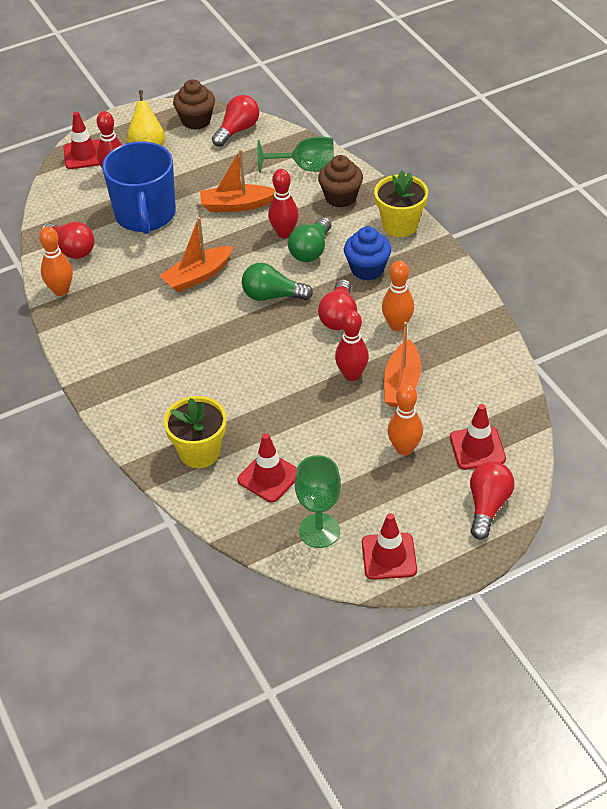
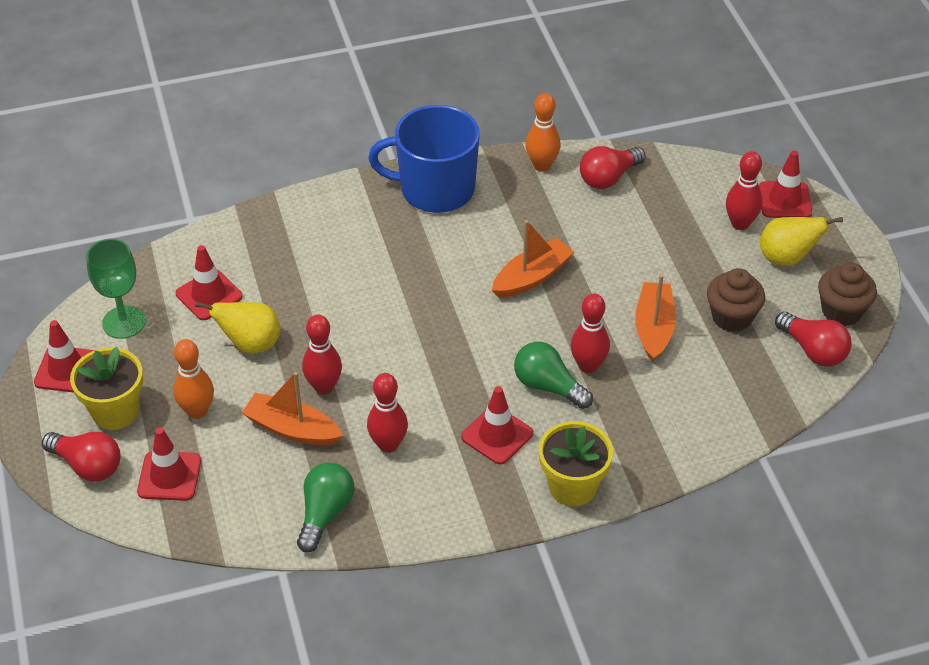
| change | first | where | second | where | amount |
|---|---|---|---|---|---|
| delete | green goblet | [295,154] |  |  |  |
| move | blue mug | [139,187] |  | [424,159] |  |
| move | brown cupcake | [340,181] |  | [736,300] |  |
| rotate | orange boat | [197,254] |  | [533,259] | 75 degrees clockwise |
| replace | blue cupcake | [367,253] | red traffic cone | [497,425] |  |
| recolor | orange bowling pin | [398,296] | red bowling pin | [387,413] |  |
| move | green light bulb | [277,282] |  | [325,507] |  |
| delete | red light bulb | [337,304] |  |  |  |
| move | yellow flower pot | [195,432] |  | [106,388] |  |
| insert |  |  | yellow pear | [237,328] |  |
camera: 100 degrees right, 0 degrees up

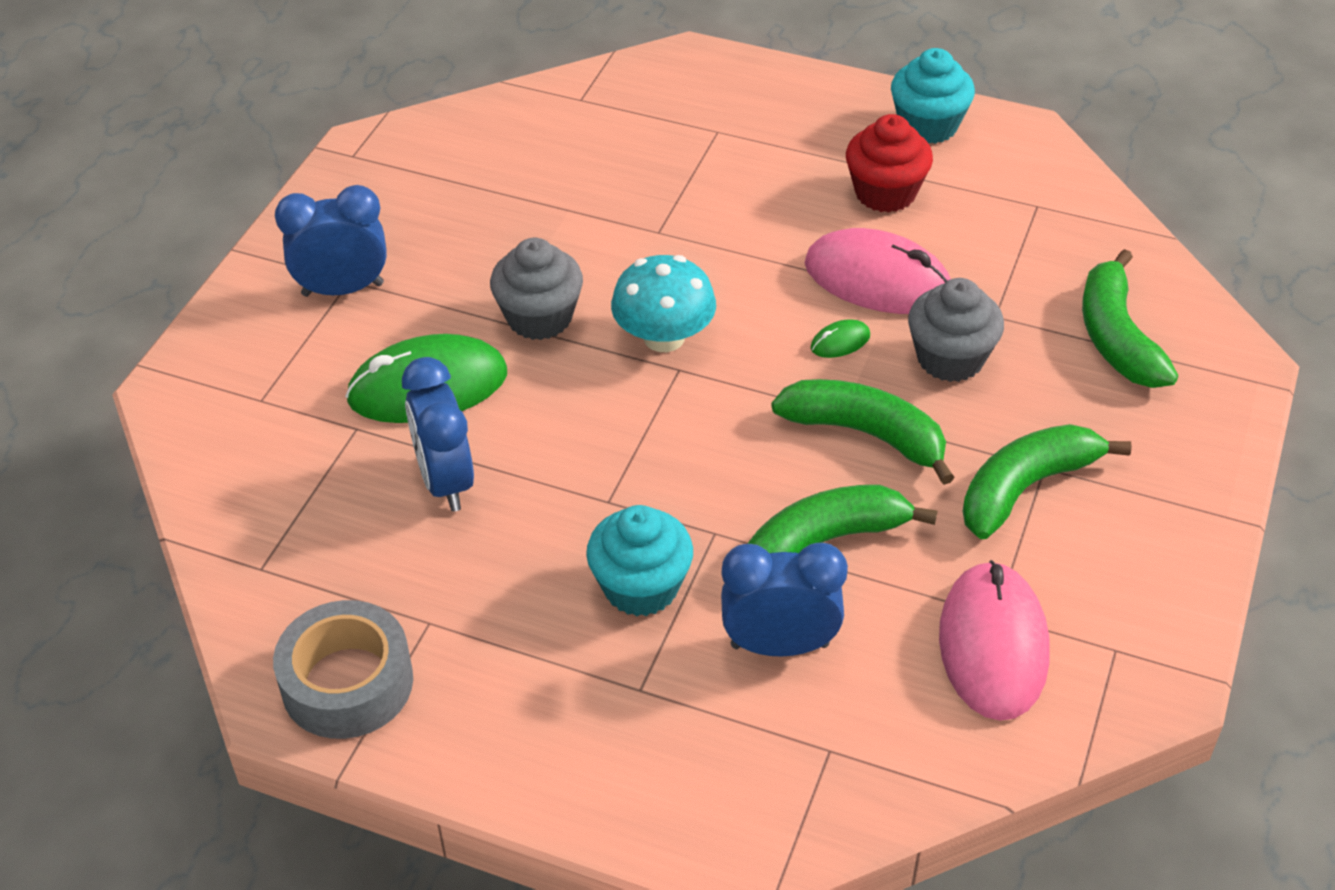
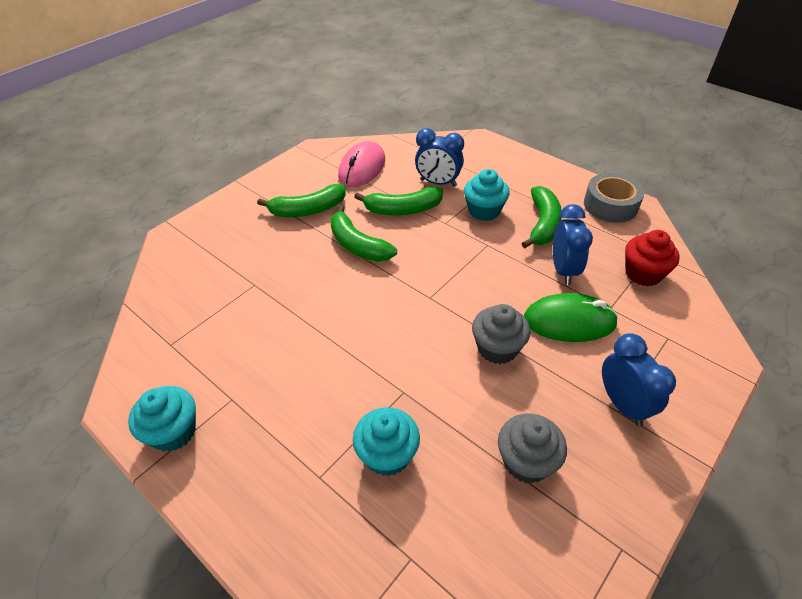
| change | first | where | second | where | amount |
|---|---|---|---|---|---|
| move | red cupcake | [889,163] |  | [652,258] |  |
| rotate | blue clock | [331,241] |  | [639,380] | 120 degrees counterclockwise |
| delete | pink mouse | [878,271] |  |  |  |
| move | green banana | [1130,318] |  | [542,217] |  |
| delete | turquoise mushroom | [663,303] |  |  |  |
| move | grey cupcake | [956,330] |  | [532,448] |  |
| delete | green mouse | [840,338] |  |  |  |
| insert |  |  | turquoise cupcake | [386,441] |  |
camera: 160 degrees left, 0 degrees up

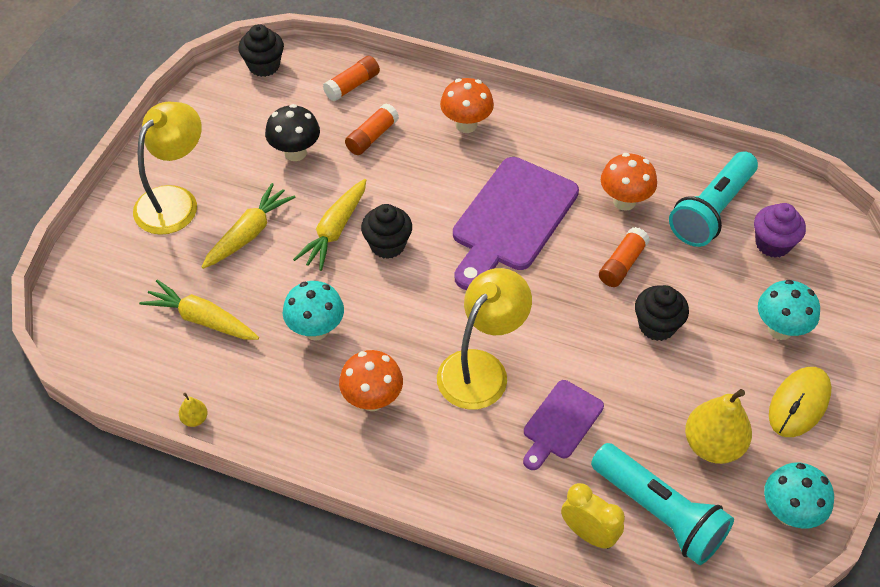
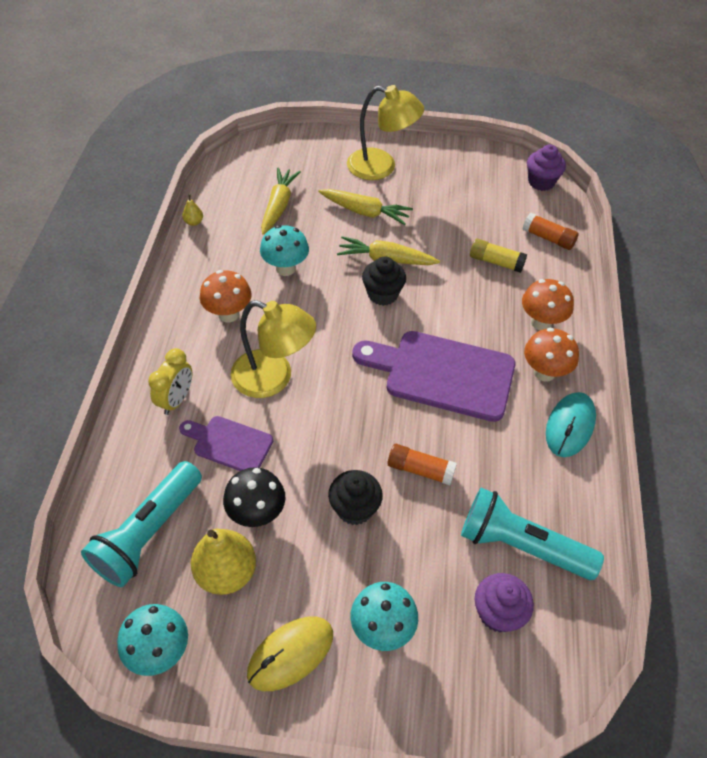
| change | first | where | second | where | amount |
|---|---|---|---|---|---|
| recolor | black cupcake | [261,50] | purple cupcake | [546,167] |  |
| recolor | orange glue stick | [372,129] | yellow glue stick | [498,255] |  |
| move | black mushroom | [292,132] |  | [254,497] |  |
| move | orange mushroom | [629,182] |  | [551,355] |  |
| rotate | yellow mouse | [800,402] |  | [290,653] | 60 degrees counterclockwise |
| move | yellow clock | [593,516] |  | [170,381] |  |
| insert |  |  | turquoise mouse | [571,424] |  |
camera: 75 degrees right, 0 degrees up

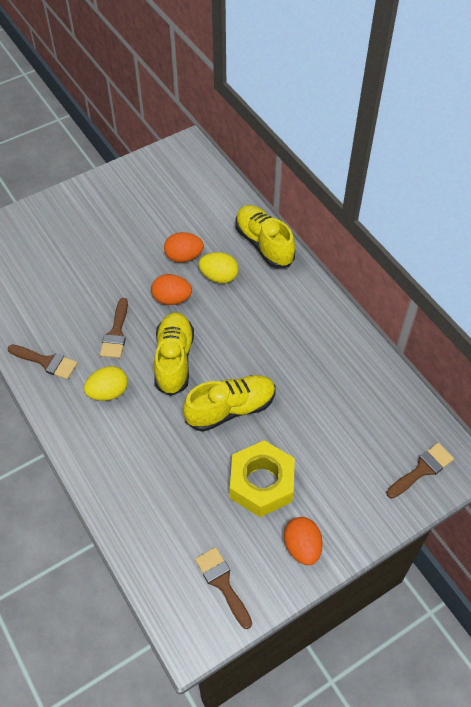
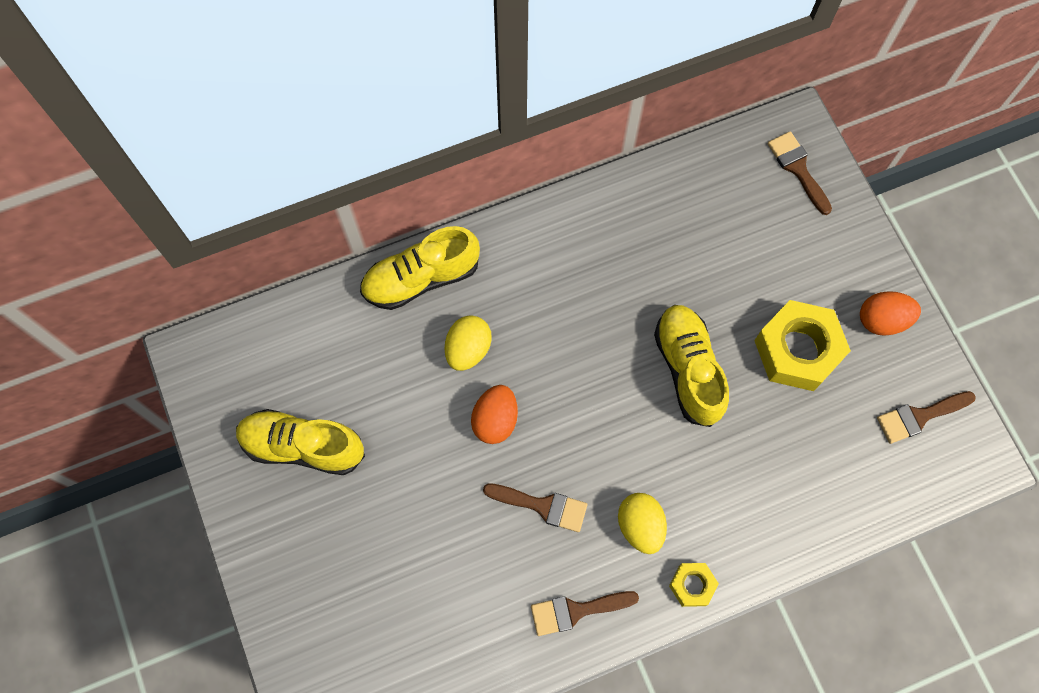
| change | first | where | second | where | amount |
|---|---|---|---|---|---|
| delete | orange egg | [184,247] |  |  |  |
| move | yellow shoe | [174,354] |  | [300,442] |  |
| rotate | brown brush | [42,362] |  | [585,613] | 135 degrees counterclockwise |
| insert |  |  | yellow nut | [694,585] |  |
camera: 80 degrees left, 15 degrees up

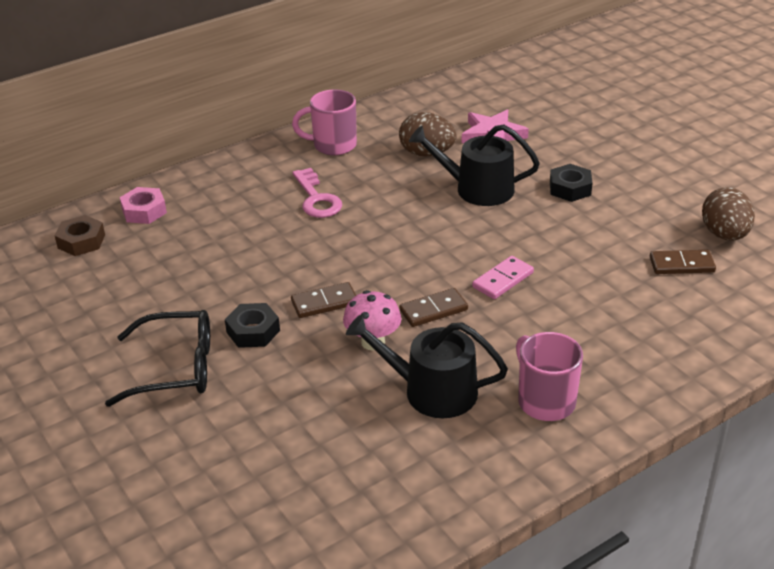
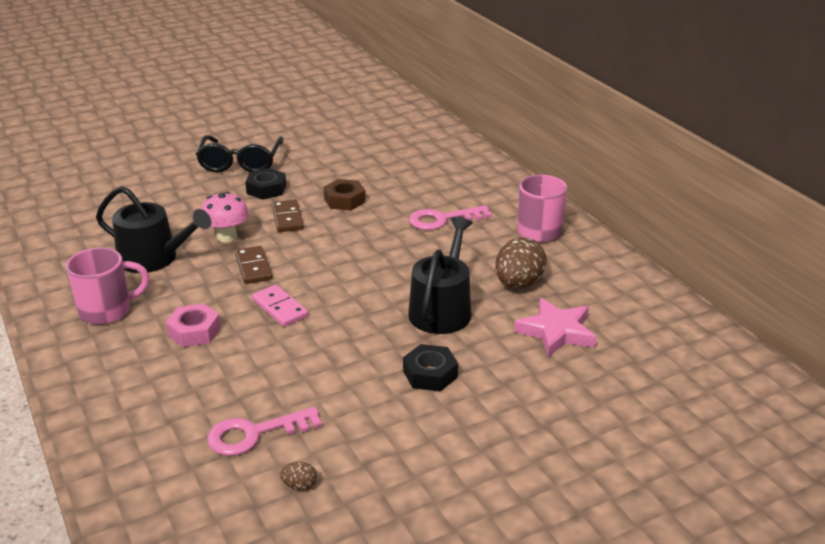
| change | first | where | second | where | amount |
|---|---|---|---|---|---|
| move | pink nut | [143,205] |  | [193,325] |  |
| resize | brown egg | [728,214] |  | [298,476] | x0.43 |
| move | brown nut | [80,235] |  | [345,194] |  |
| replace | brown domino | [683,262] | pink key | [264,431] |  |
| rotate | black watering can | [427,366] |  | [153,229] | 90 degrees clockwise |
camera: 95 degrees right, 5 degrees down

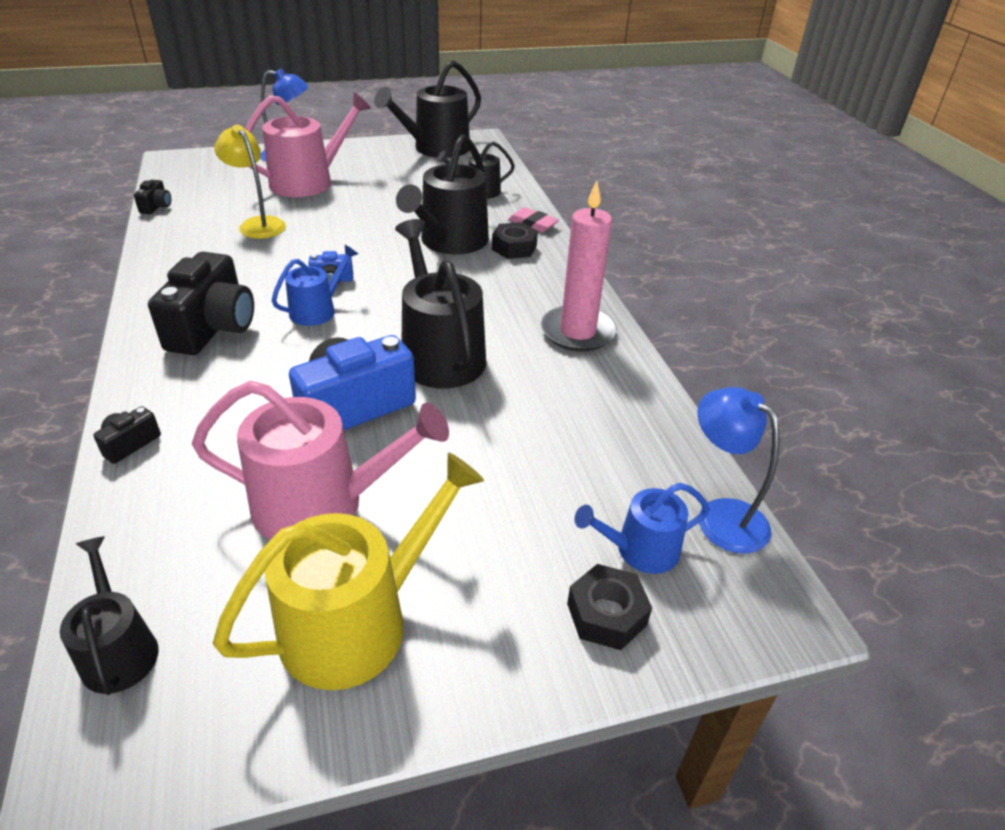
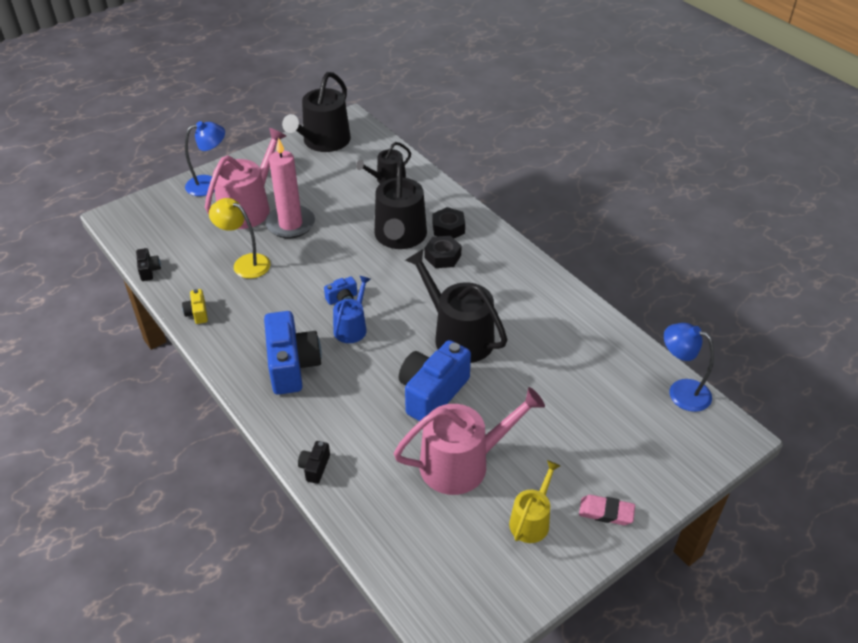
| change | first | where | second | where | amount |
|---|---|---|---|---|---|
| move | pink candle | [579,266] |  | [290,188] |  |
| move | pink eraser | [533,219] |  | [607,510] |  |
| recolor | black camera | [201,303] | blue camera | [293,353] |  |
| resize | yellow watering can | [348,571] |  | [534,501] | x0.56 |
| delete | blue watering can | [642,528] |  |  |  |
| delete | black watering can | [109,615] |  |  |  |
| move | black nut | [609,607] |  | [443,252] |  |
| insert |  |  | yellow camera | [195,306] |  |
camera: 20 degrees left, 5 degrees up

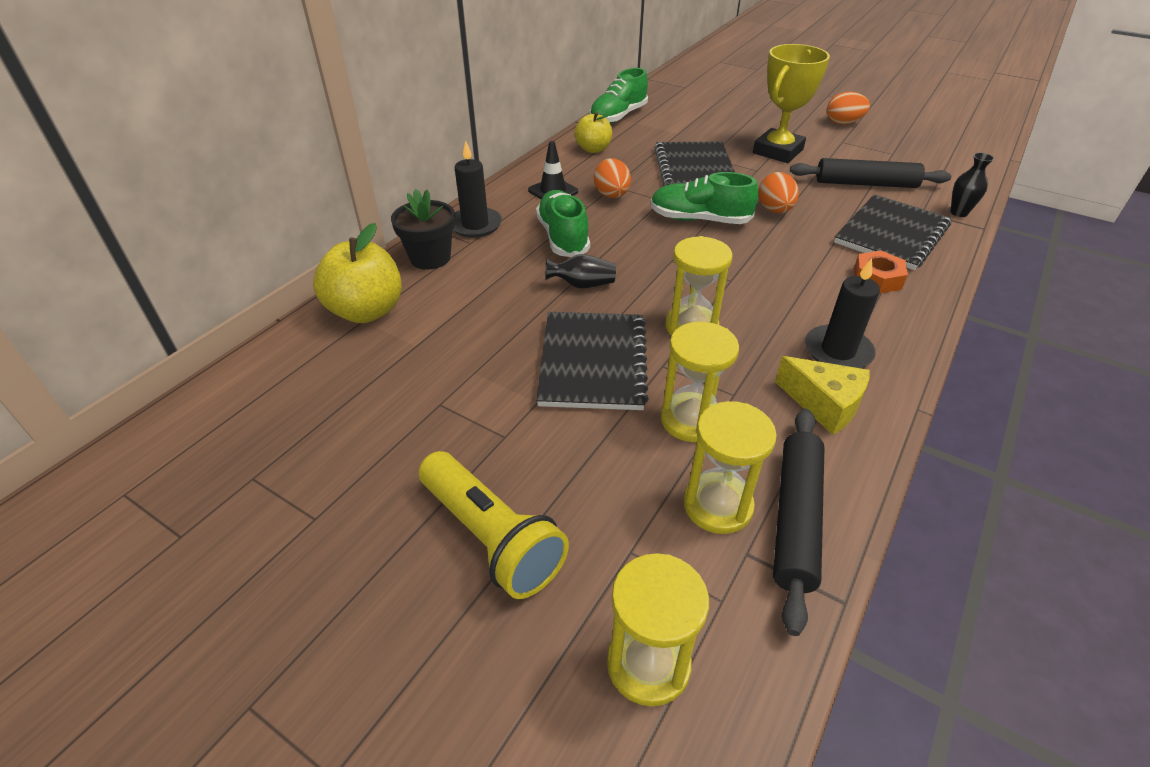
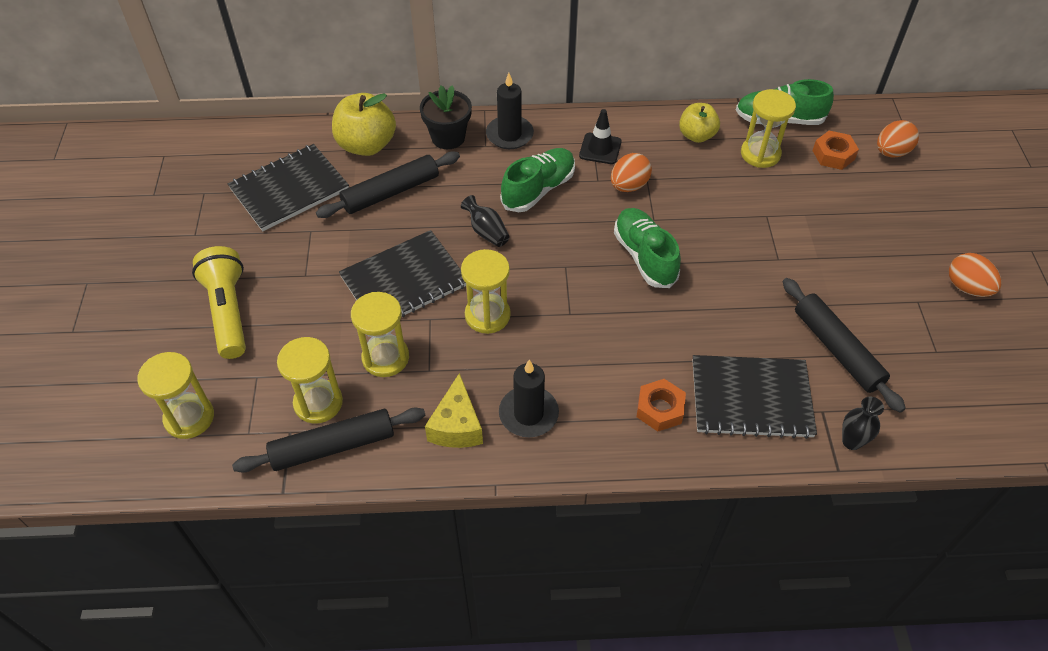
| change | first | where | second | where | amount |
|---|---|---|---|---|---|
| delete | yellow trophy | [791,103] |  |  |  |
| move | black notebook | [694,163] |  | [288,187] |  |
| move | orange egg | [778,192] |  | [898,138] |  |
| rotate | yellow flashlight | [494,525] |  | [219,302] | 150 degrees clockwise |
| insert |  |  | yellow hourglass | [768,128] |  |
| insert |  |  | orange nut | [835,150] |  |
| insert |  |  | black rolling pin | [388,185] |  |
camera: 55 degrees right, 10 degrees up

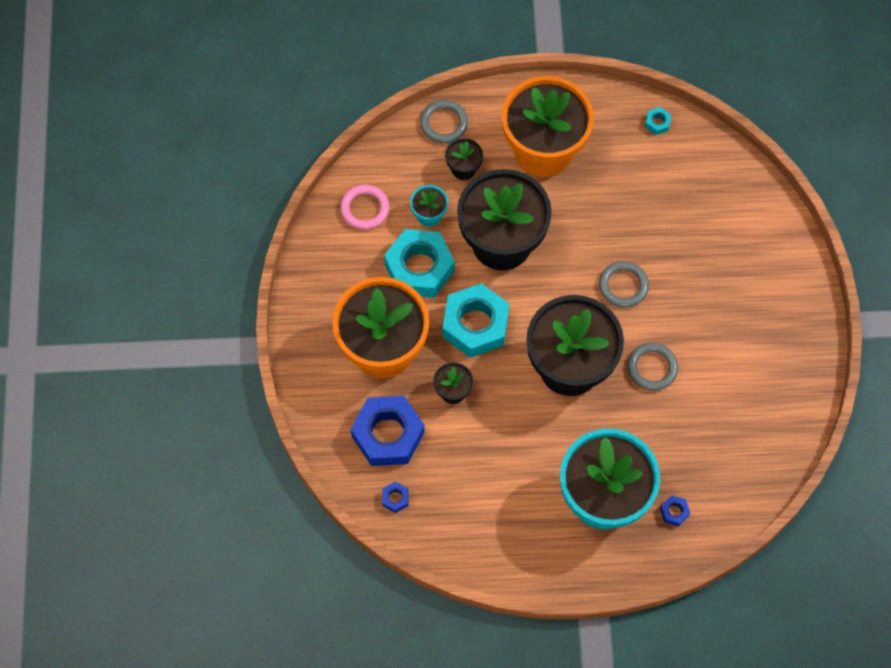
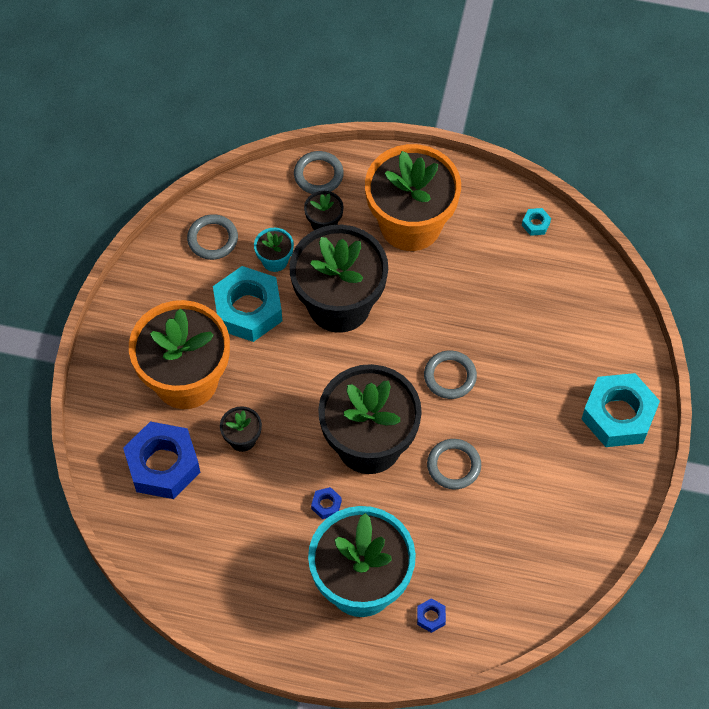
| change | first | where | second | where | amount |
|---|---|---|---|---|---|
| recolor | pink ring | [364,207] | grey ring | [212,237] |  |
| move | turquoise nut | [476,320] |  | [621,410] |  |
| move | blue nut | [395,497] |  | [326,503] |  |
camera: 15 degrees right, 5 degrees down

